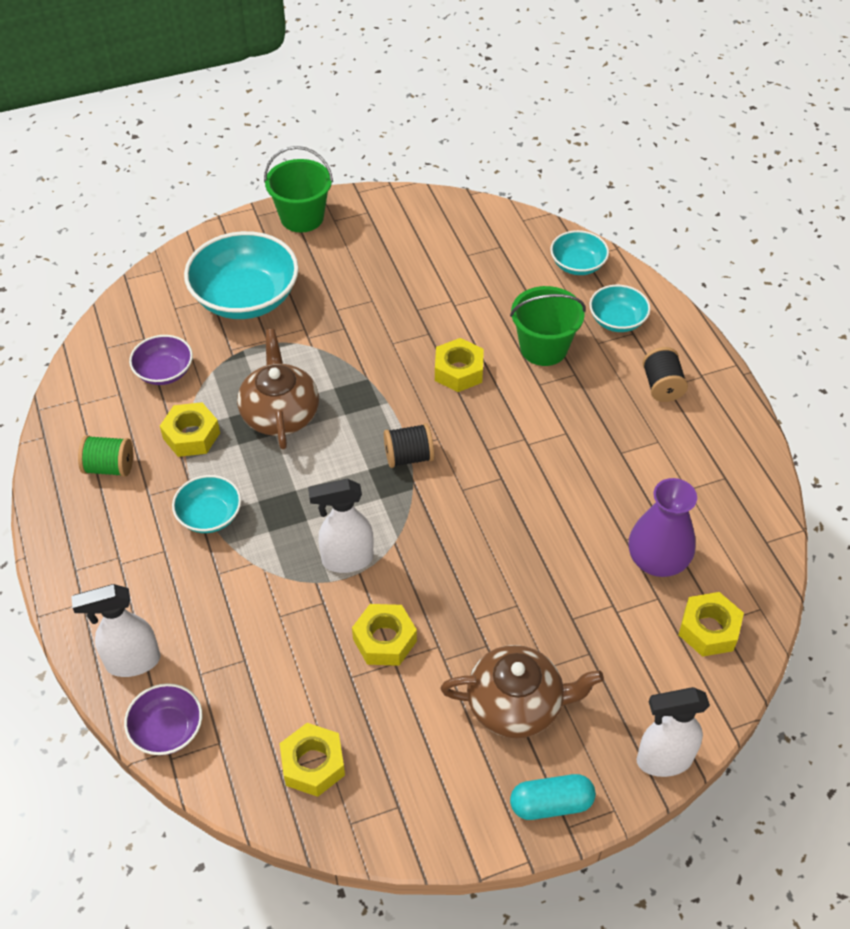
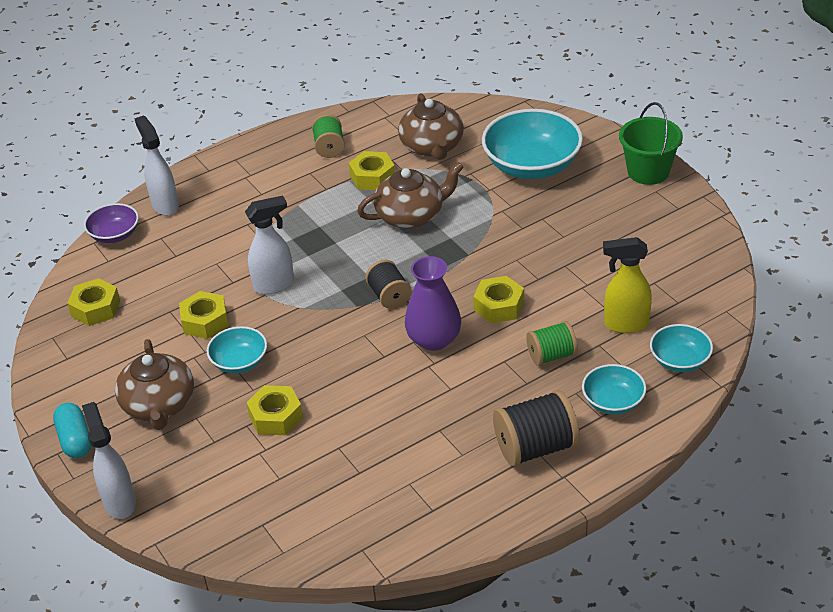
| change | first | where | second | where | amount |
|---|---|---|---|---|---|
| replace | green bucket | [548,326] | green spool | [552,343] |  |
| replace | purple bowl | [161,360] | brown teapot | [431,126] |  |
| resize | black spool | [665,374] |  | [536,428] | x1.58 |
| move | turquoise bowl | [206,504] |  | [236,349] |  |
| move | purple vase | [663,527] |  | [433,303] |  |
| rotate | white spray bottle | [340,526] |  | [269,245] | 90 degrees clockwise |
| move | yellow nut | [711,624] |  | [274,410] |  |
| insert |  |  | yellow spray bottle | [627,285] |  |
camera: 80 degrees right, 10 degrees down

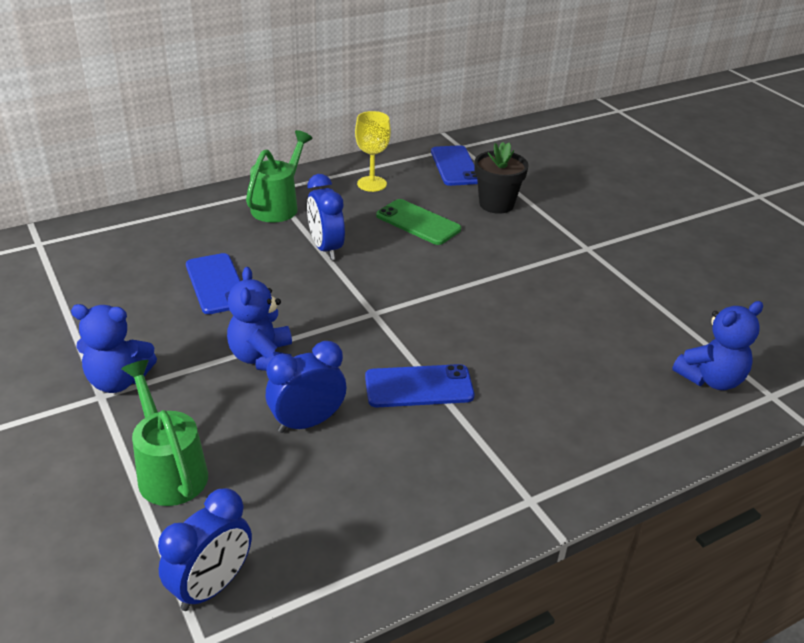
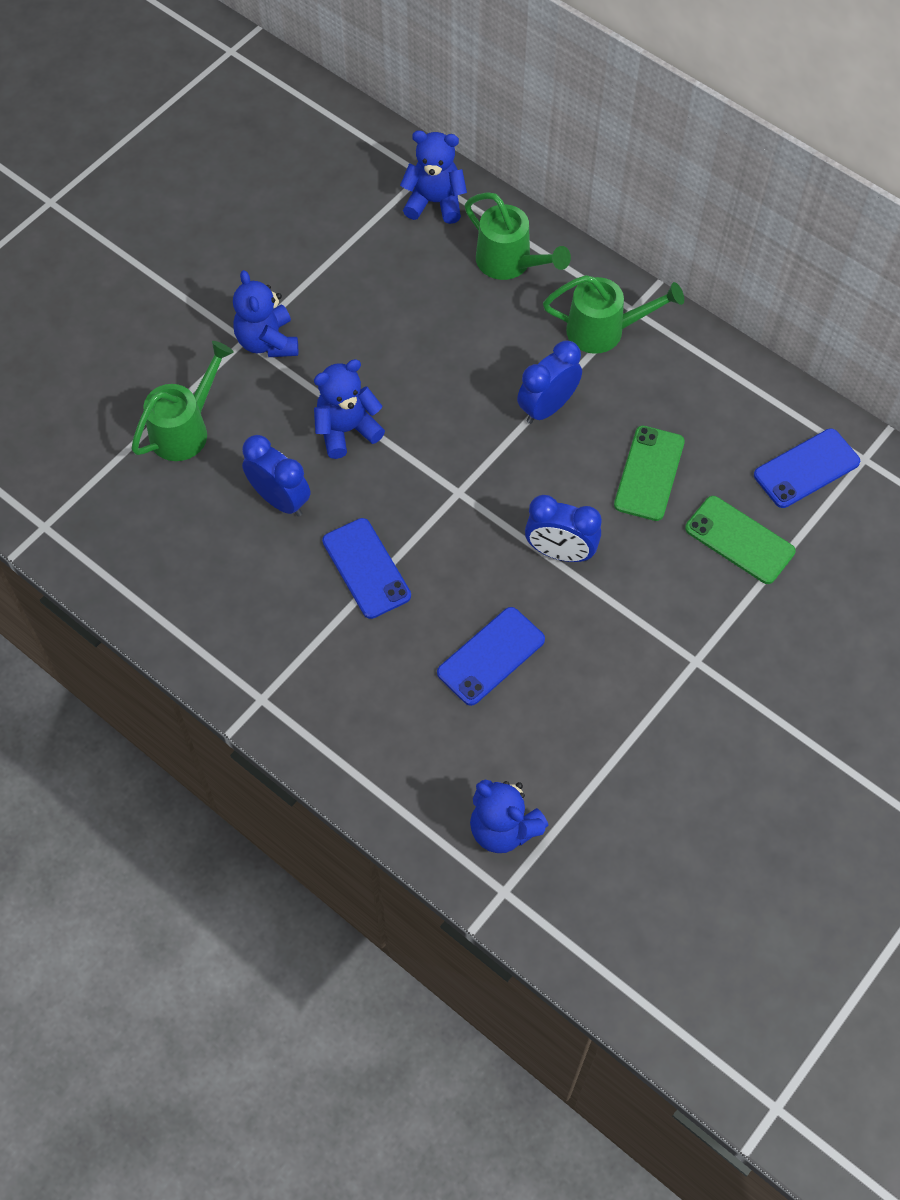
| change | first | where | second | where | amount |
|---|---|---|---|---|---|
| delete | yellow goblet | [373,151] |  |  |  |
| replace | black flower pot | [501,178] | green phone | [740,540] |  |
| move | blue phone | [213,283] |  | [491,656] |  |
| move | blue clock | [205,549] |  | [563,528] |  |
| insert |  |  | blue teddy bear | [433,177] |  |
| insert |  |  | green watering can | [518,236] |  |
camera: 70 degrees right, 25 degrees up

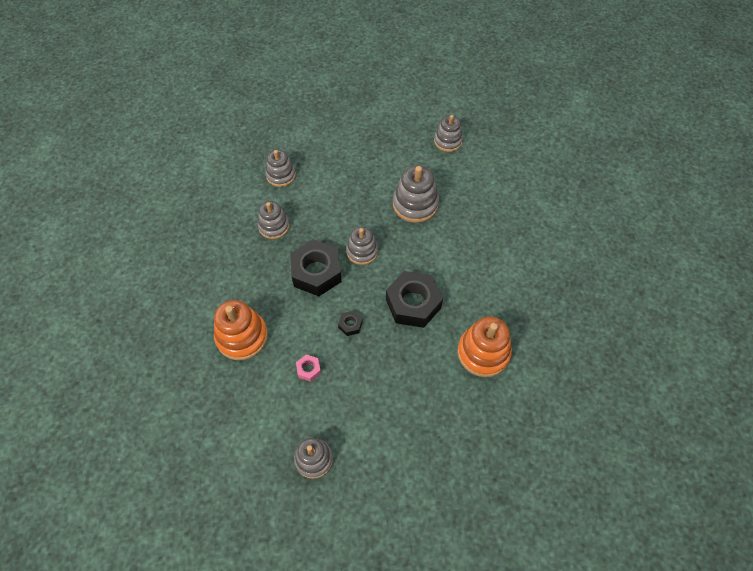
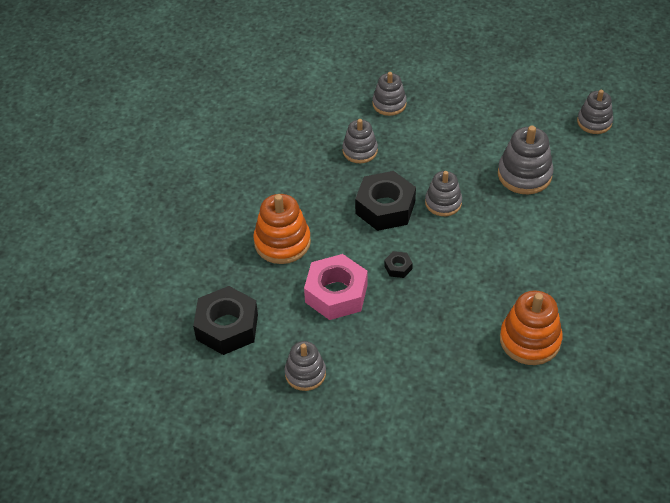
| change | first | where | second | where | amount |
|---|---|---|---|---|---|
| move | black nut | [414,299] |  | [225,320] |  |
| resize | pink nut | [308,368] |  | [336,287] | x2.30 |
camera: 25 degrees right, 10 degrees down

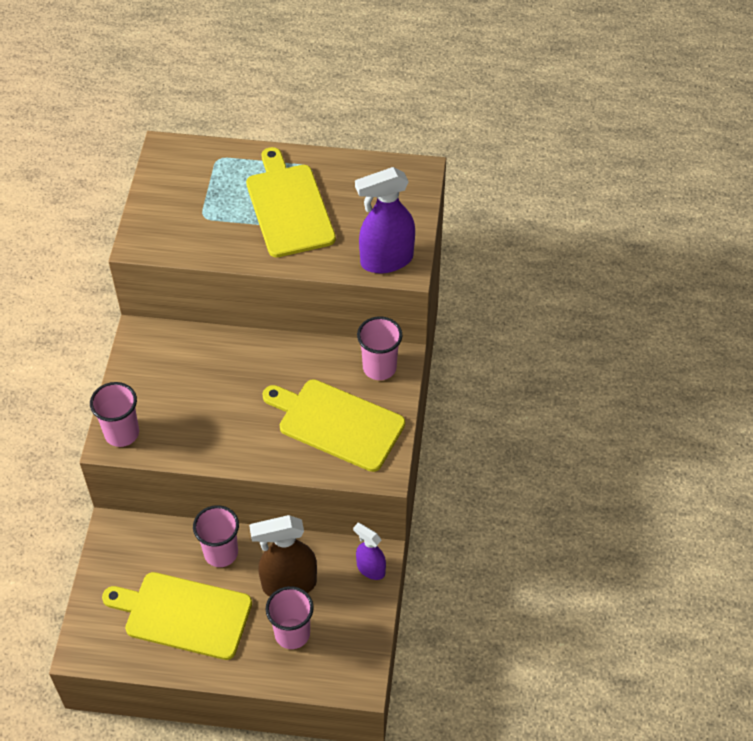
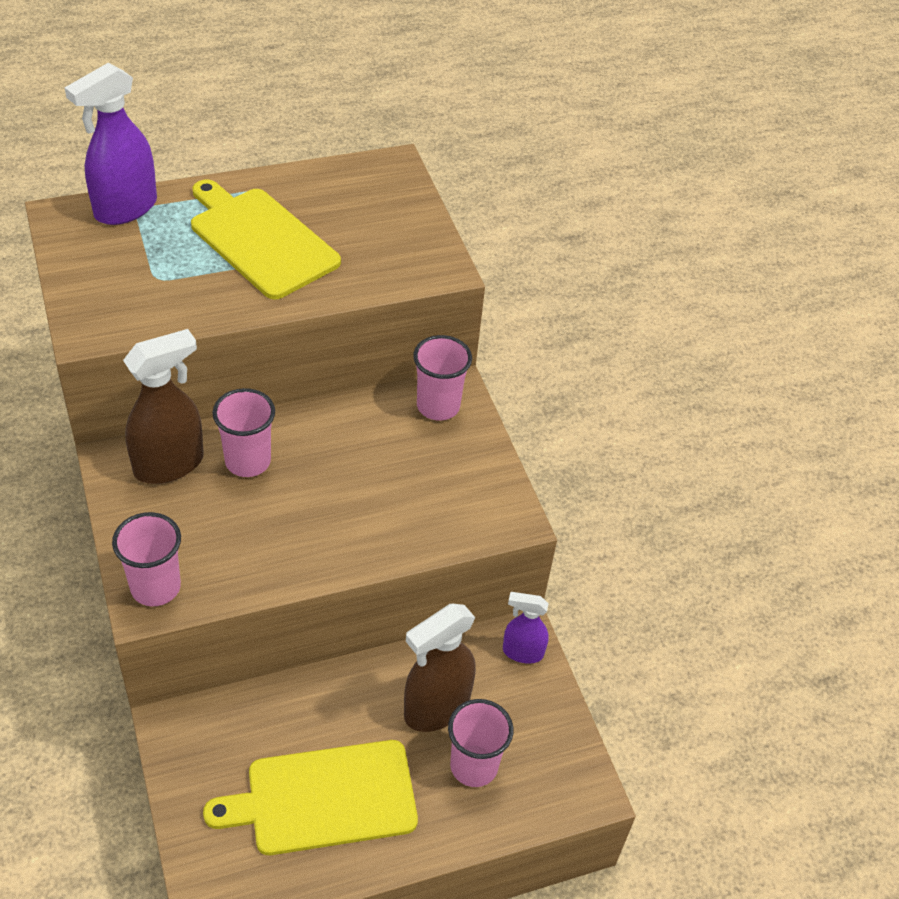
| change | first | where | second | where | amount |
|---|---|---|---|---|---|
| move | purple spray bottle | [385,220] |  | [111,144] |  |
| delete | yellow cutting board | [333,425] |  |  |  |
| move | pink cup | [216,536] |  | [244,432] |  |
| insert |  |  | brown spray bottle | [163,406] |  |
camera: 30 degrees left, 5 degrees down

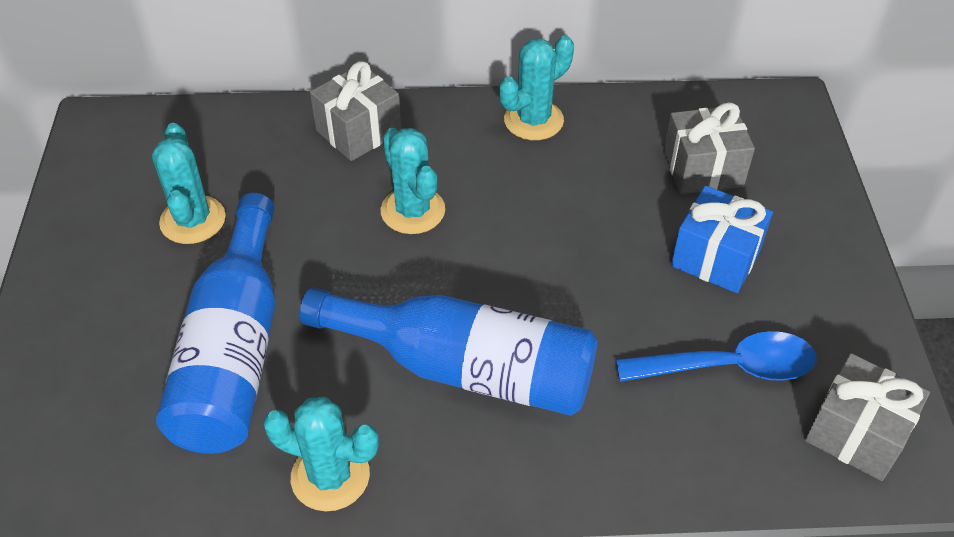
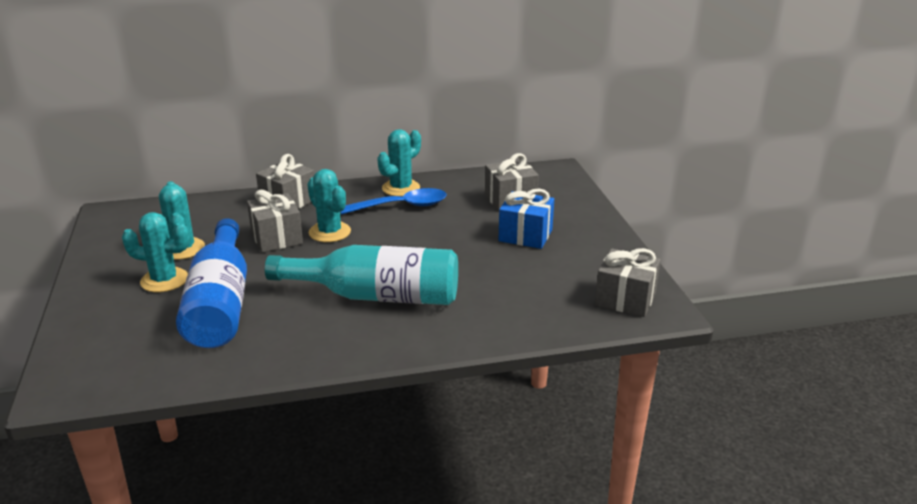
| change | first | where | second | where | amount |
|---|---|---|---|---|---|
| recolor | blue bottle | [448,352] | turquoise bottle | [361,275] |  |
| move | blue spoon | [716,356] |  | [393,201] |  |
| move | turquoise cactus | [321,454] |  | [155,252] |  |
| insert |  |  | grey gift | [275,221] |  |
camera: 10 degrees left, 20 degrees down

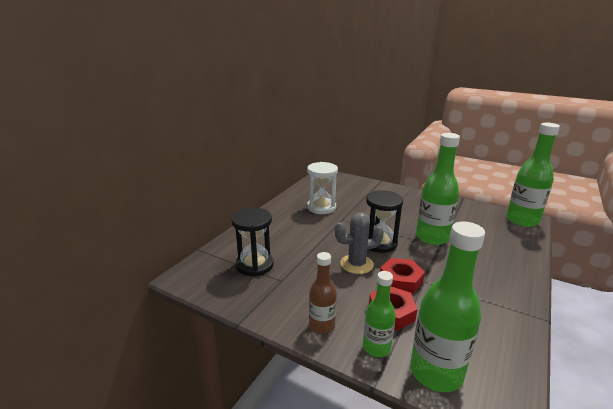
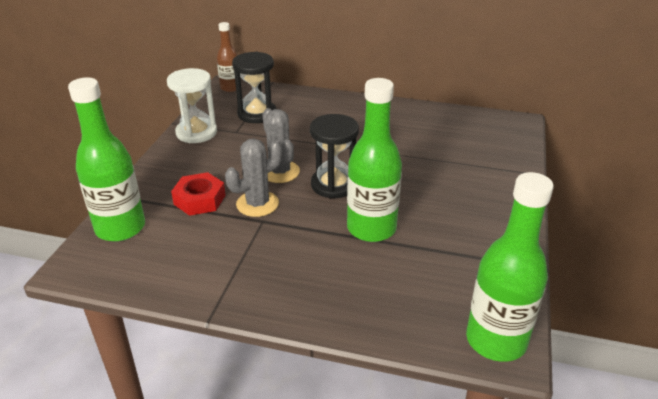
| change | first | where | second | where | amount |
|---|---|---|---|---|---|
| move | white hourglass | [322,188] |  | [192,105] |  |
| move | brown bottle | [323,293] |  | [227,57] |  |
| replace | red nut | [402,276] | grey cactus | [253,177] |  |
| delete | green bottle | [379,314] |  |  |  |
camera: 75 degrees right, 10 degrees up

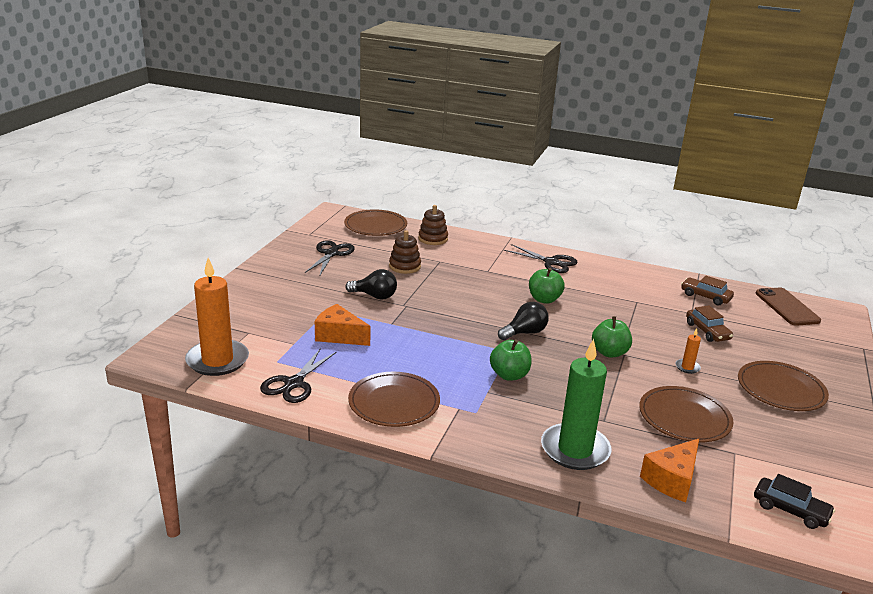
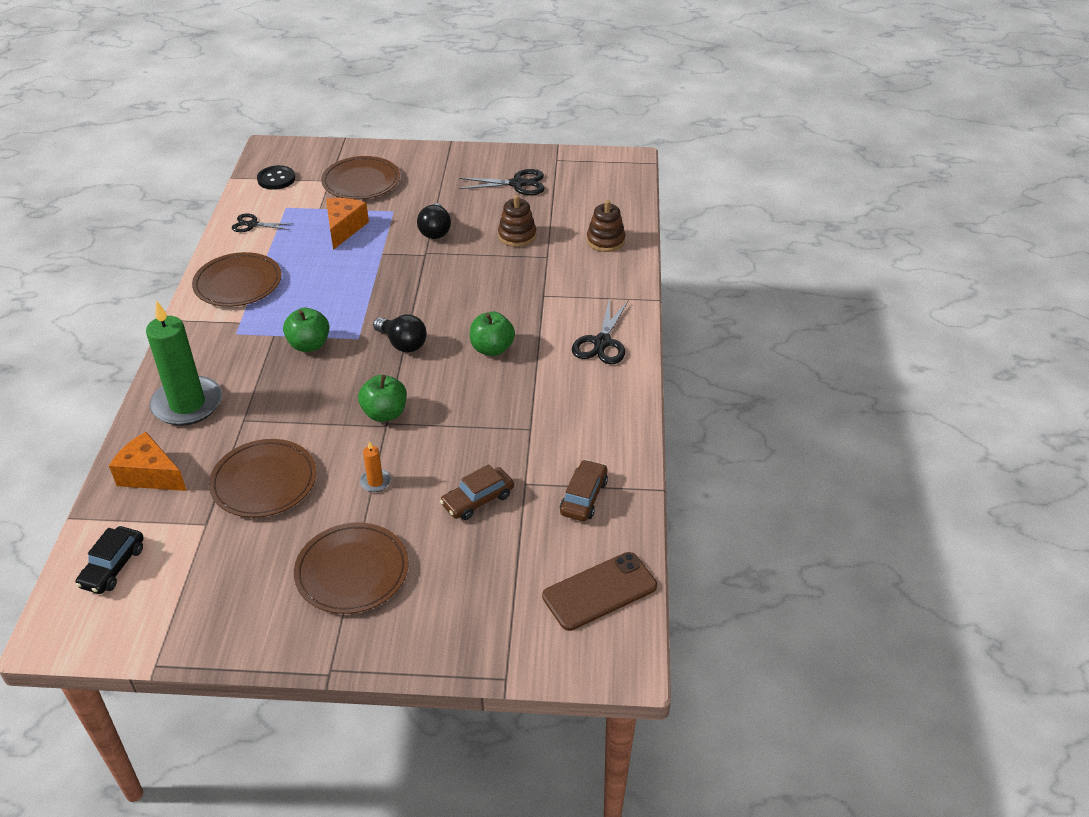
| change | first | where | second | where | amount |
|---|---|---|---|---|---|
| move | brown plate | [375,222] |  | [360,178] |  |
| replace | orange candle | [217,317] | black button | [276,177] |  |
| resize | black scissors | [298,375] |  | [262,222] | x0.66 |
camera: 75 degrees right, 15 degrees up

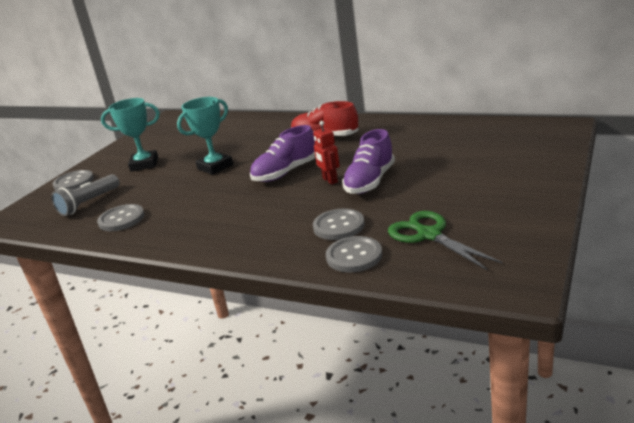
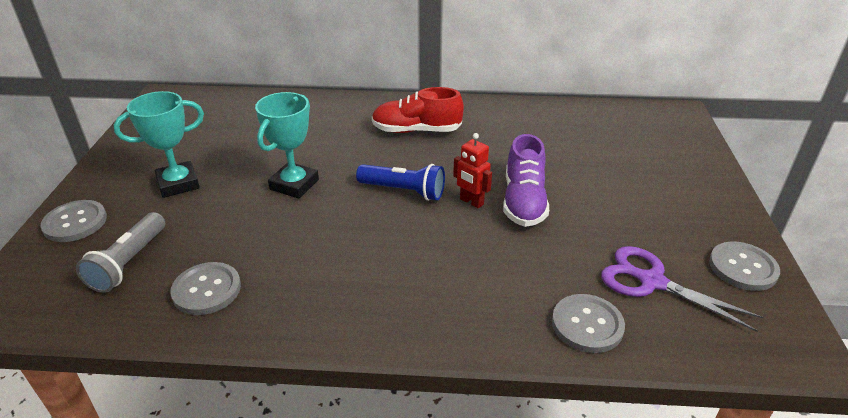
| change | first | where | second | where | amount |
|---|---|---|---|---|---|
| replace | purple shoe | [283,153] | blue flashlight | [400,182] |  |
| move | grey button | [339,224] |  | [744,266] |  |
| recolor | green scissors | [445,240] | purple scissors | [682,289] |  |
camera: 25 degrees left, 10 degrees up

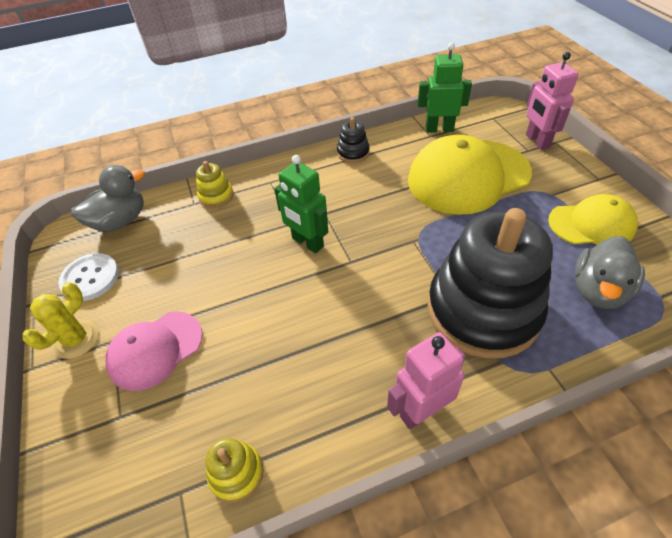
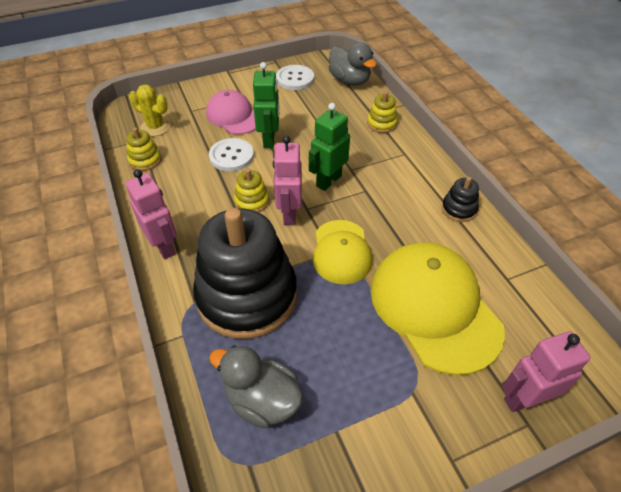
| change | first | where | second | where | amount |
|---|---|---|---|---|---|
| move | green robot | [445,87] |  | [266,105] |  |
| move | yellow cap | [593,219] |  | [342,252] |  |
| move | yellow cactus | [61,320] |  | [150,110] |  |
| insert |  |  | pink robot | [287,180] |  |
| insert |  |  | white button | [231,154] |  |
| insert |  |  | yellow stacking toy | [251,190] |  |
camera: 85 degrees right, 0 degrees up

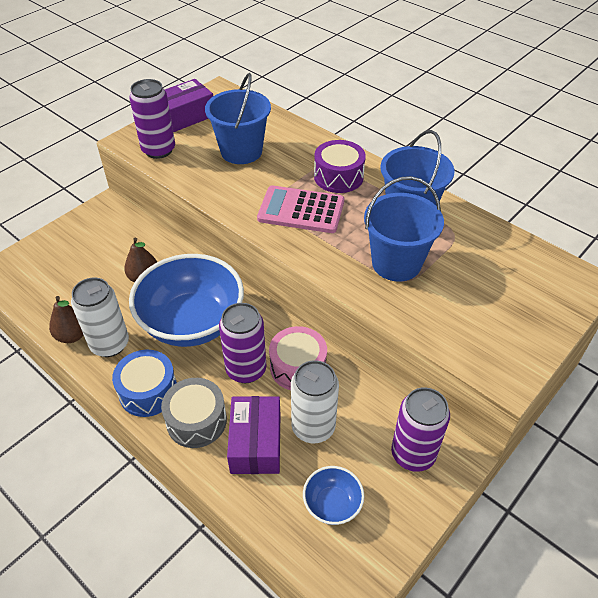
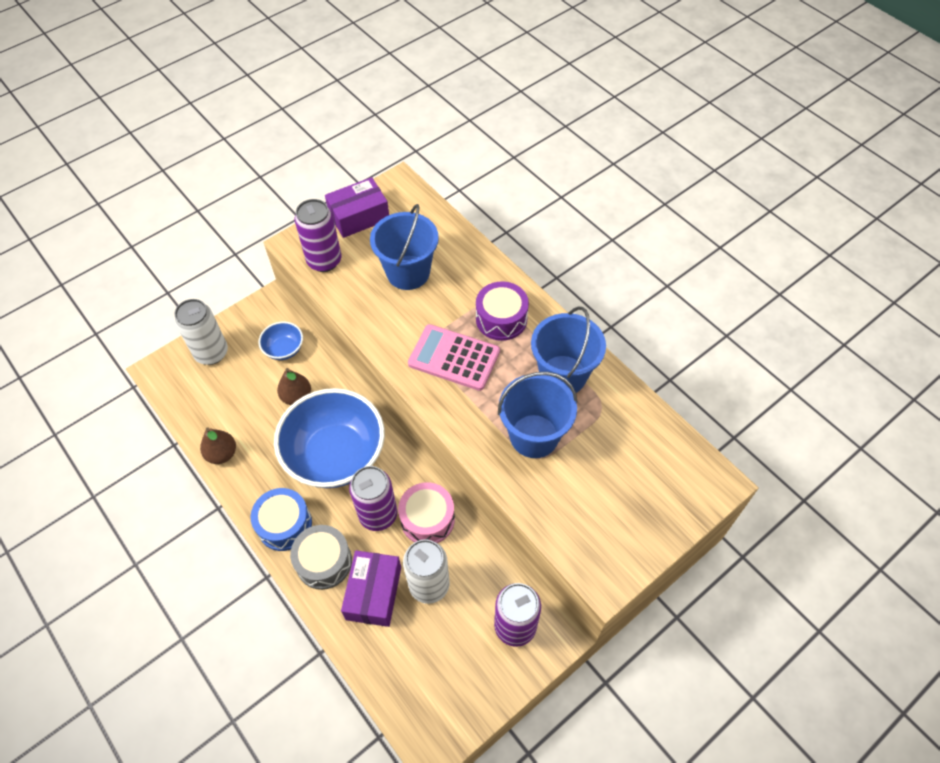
| change | first | where | second | where | amount |
|---|---|---|---|---|---|
| move | white can | [100,317] |  | [201,332] |  |
| move | blue bowl | [333,495] |  | [280,340] |  |
camera: 10 degrees right, 10 degrees up

